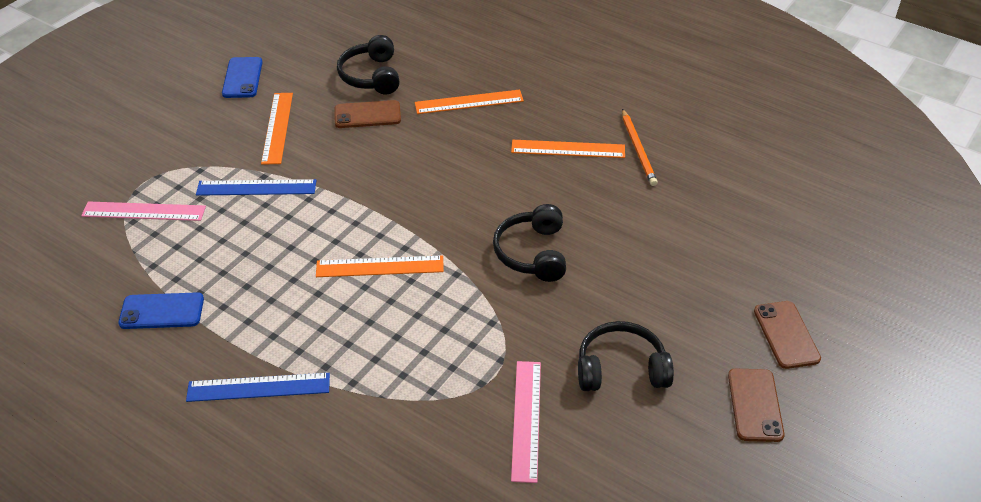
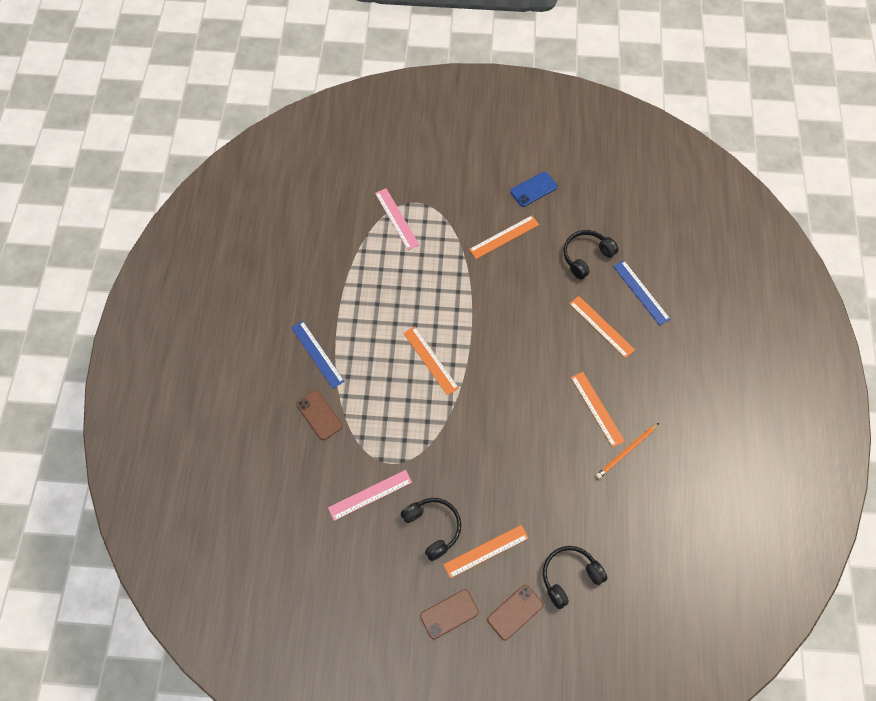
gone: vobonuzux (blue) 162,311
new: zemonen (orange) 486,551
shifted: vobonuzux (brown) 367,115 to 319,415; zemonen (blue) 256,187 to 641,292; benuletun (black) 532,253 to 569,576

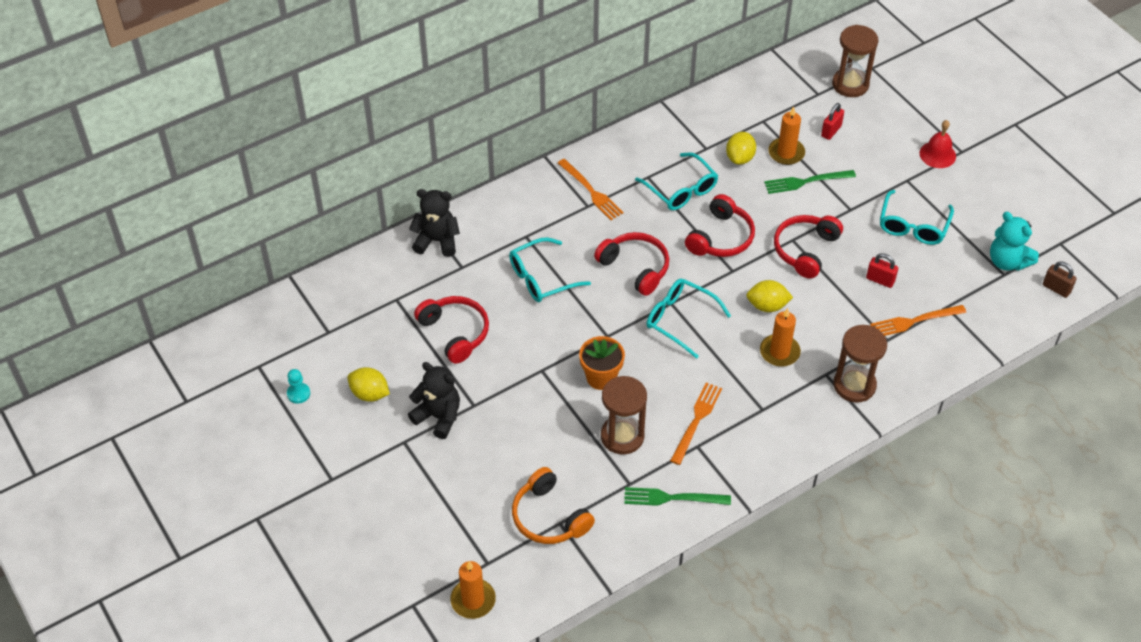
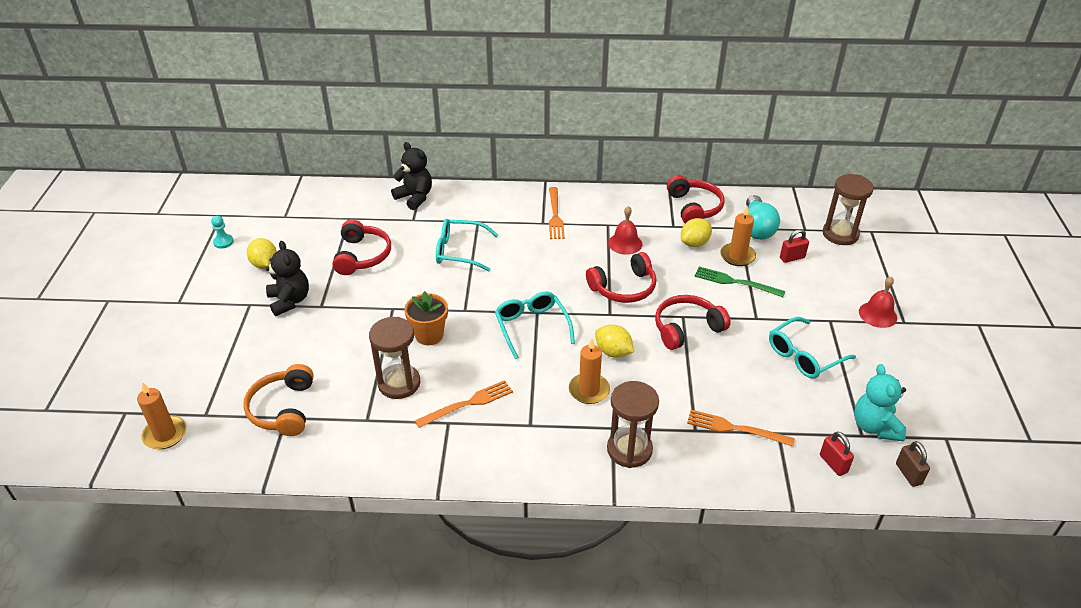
gone: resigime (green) 672,498
new: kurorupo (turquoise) 756,228
shifted: benuletun (red) 635,268 to 694,207; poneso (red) 880,280 to 833,464
swapped: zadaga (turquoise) 681,189 to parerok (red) 625,243

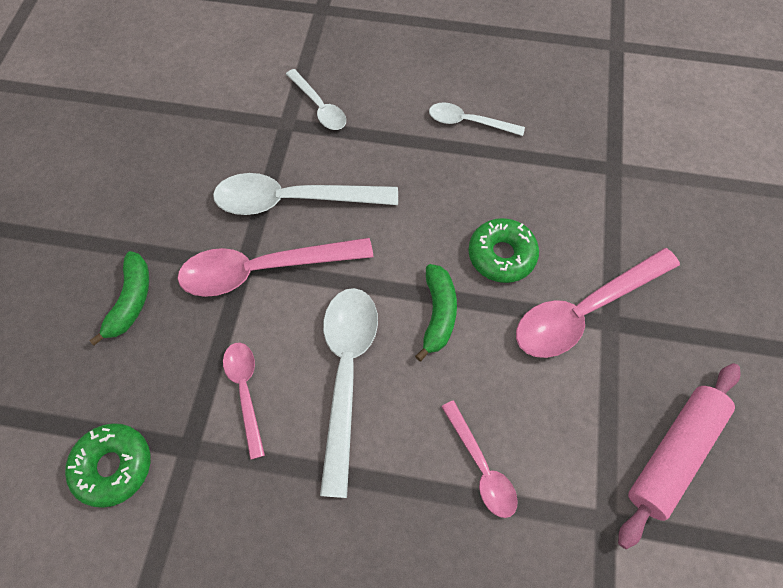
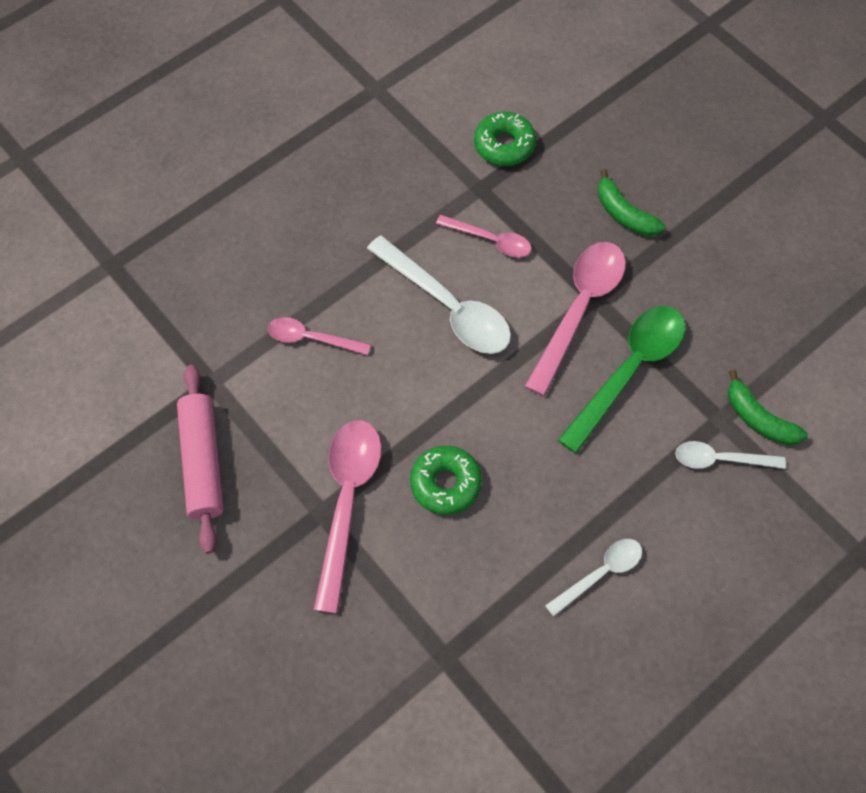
shifted: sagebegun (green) 438,314 to 758,418
repainted: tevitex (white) 294,200 to tevitex (green) 629,371

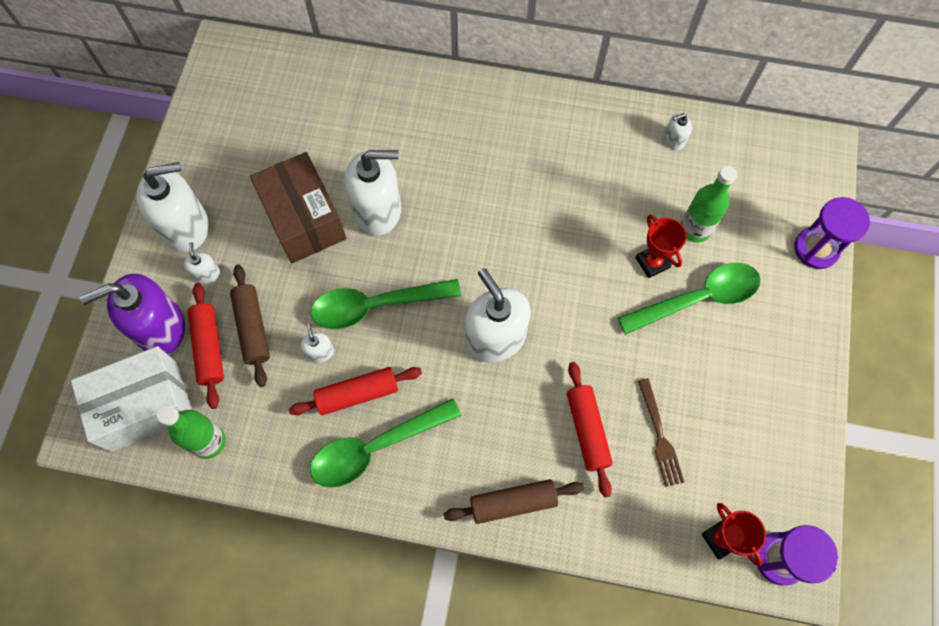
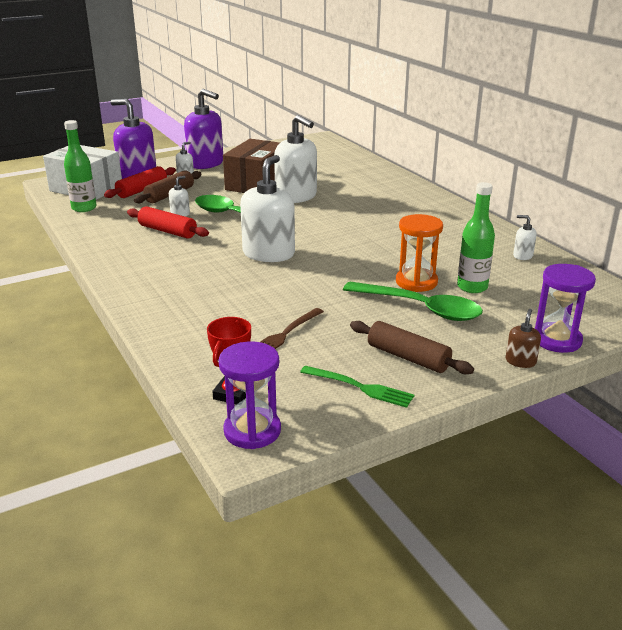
gone: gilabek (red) 587,430; tevitex (green) 376,447
new: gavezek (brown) 520,361; resigime (green) 360,387
shifted: gilabek (brown) 513,502 to 408,357
swapped: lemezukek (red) 652,262 to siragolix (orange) 416,282
repainted: gavezek (white) 186,226 to gavezek (purple) 205,163

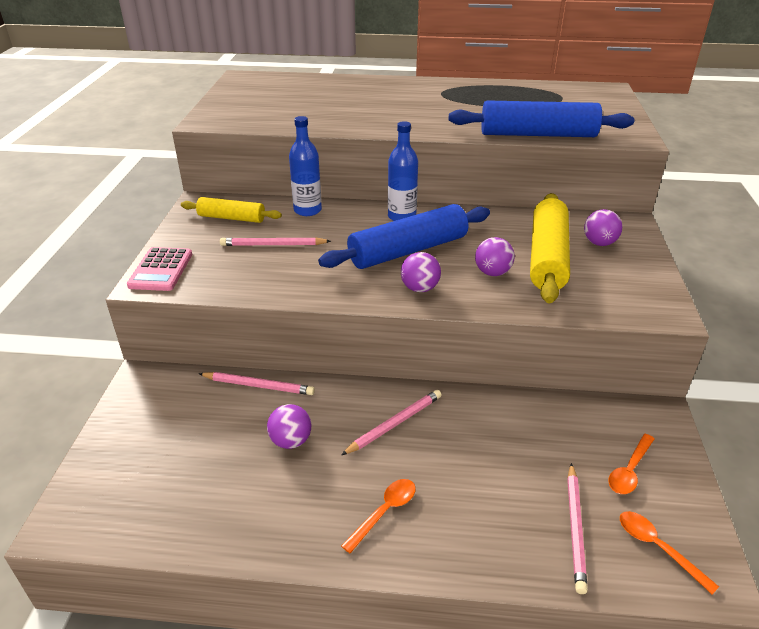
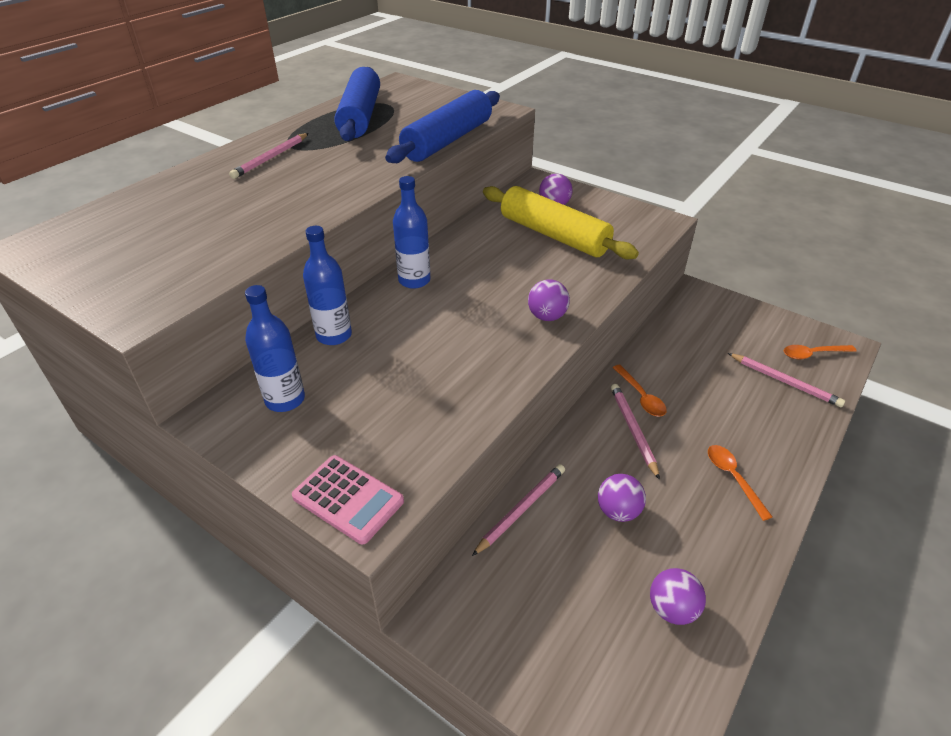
shifted: gilabek (blue) 408,250 to 360,116; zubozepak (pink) 273,245 to 271,158; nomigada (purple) 492,272 to 672,609; tevitex (orange) 629,470 to 641,397
swapped: gilabek (yellow) 232,218 to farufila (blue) 285,400

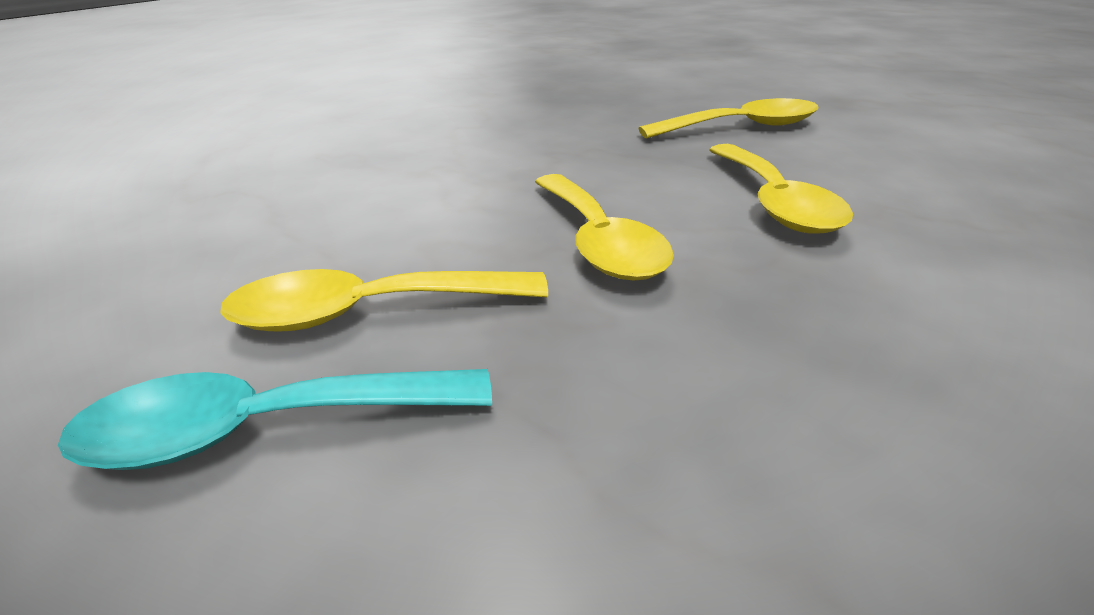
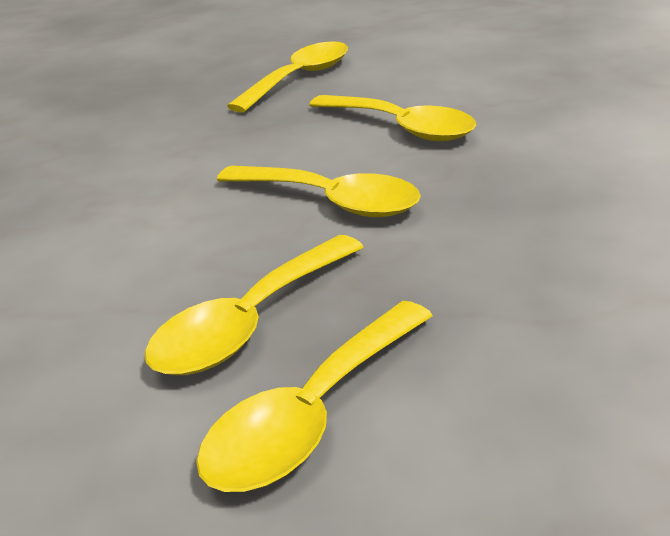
repainted: tevitex (turquoise) 261,429 to tevitex (yellow) 312,415

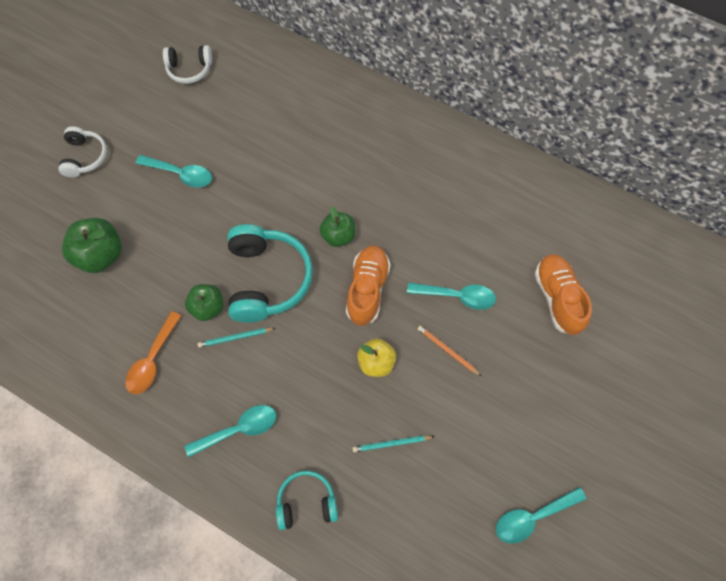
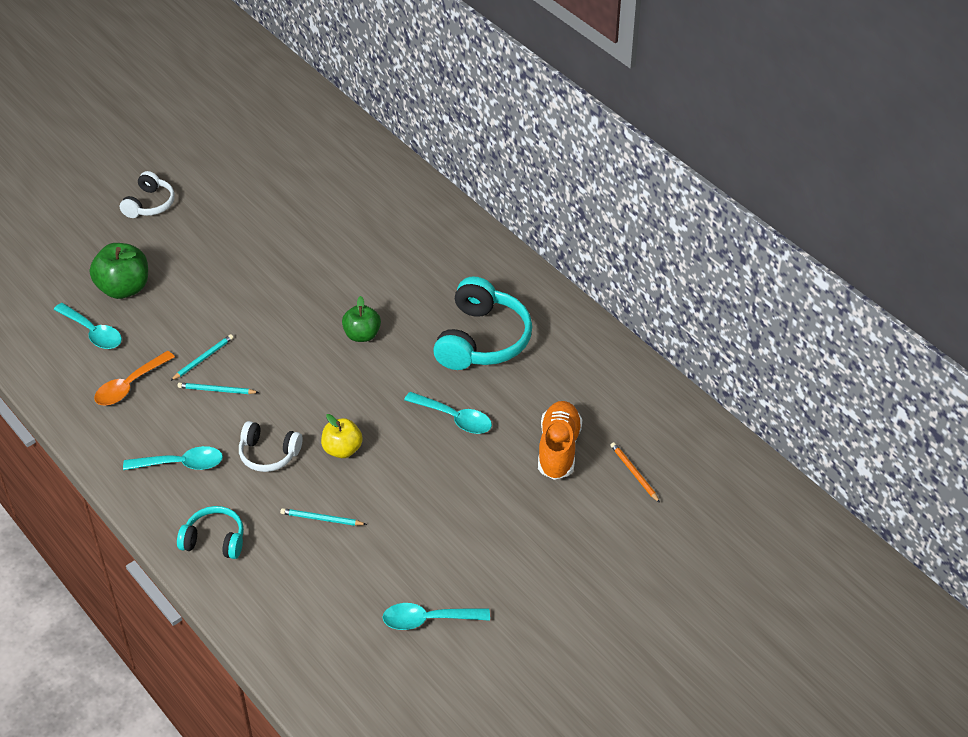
gone: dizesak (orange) 367,289
shifted: benuletun (white) 189,69 to 268,454; tevitex (turquoise) 181,174 to 93,332; benuletun (turquoise) 267,279 to 482,340; zubozepak (orange) 447,351 to 634,473
swapped: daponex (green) 208,307 to zubozepak (turquoise) 203,358

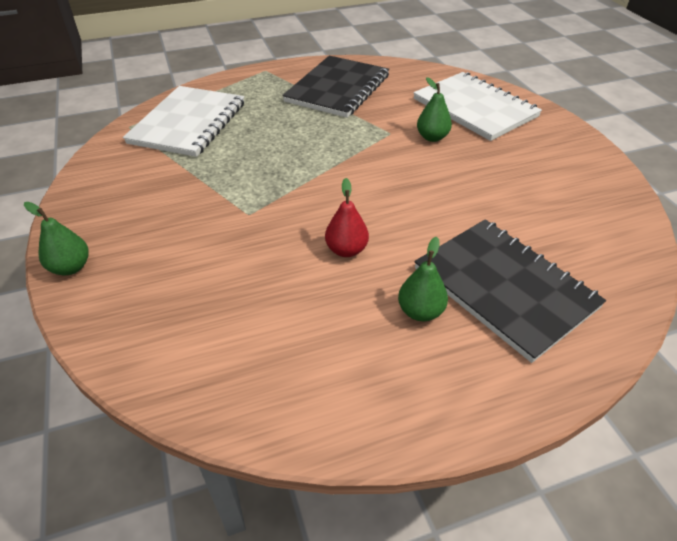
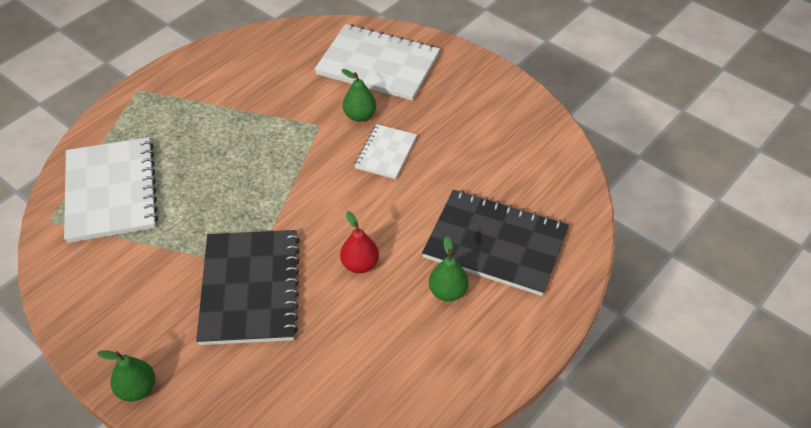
new: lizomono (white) 385,153
shifted: lizomono (black) 338,89 to 250,288

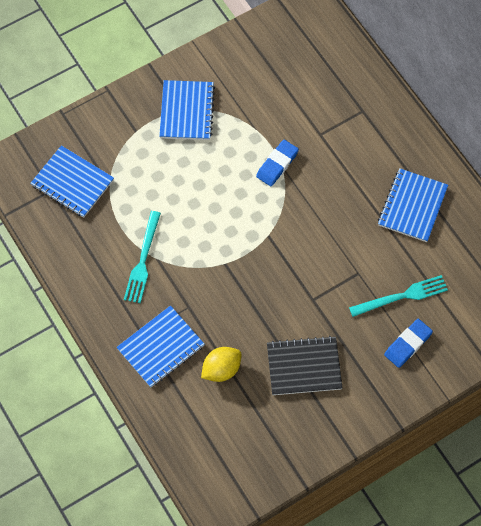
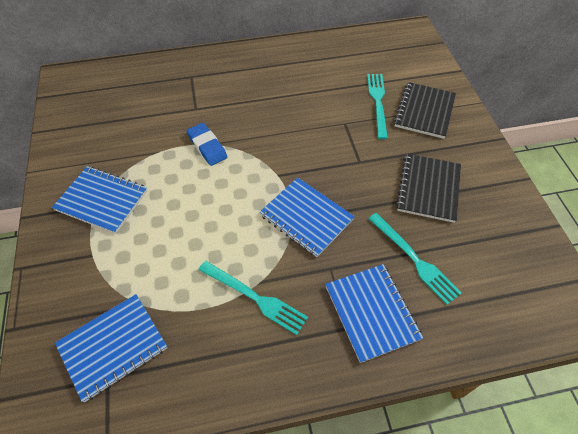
shifted: lizomono (blue) 412,206 to 306,217
swapped: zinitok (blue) 408,344 to lizomono (black) 424,111; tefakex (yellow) 221,369 to resigime (turquoise) 414,259

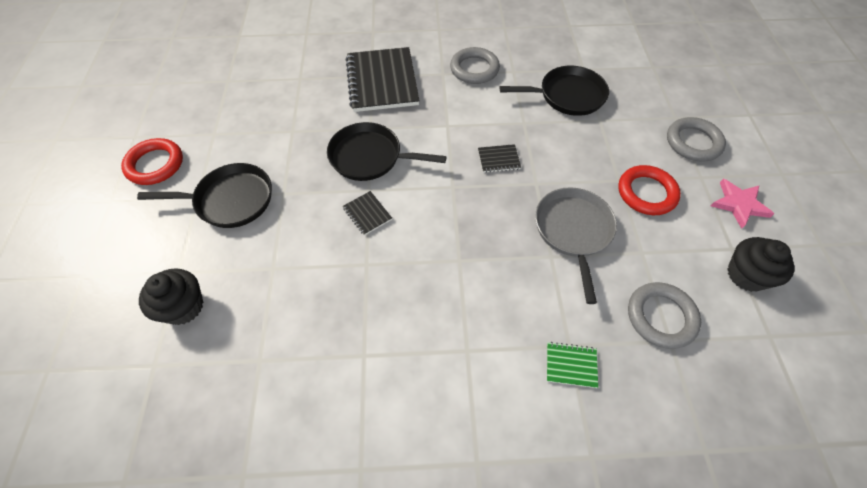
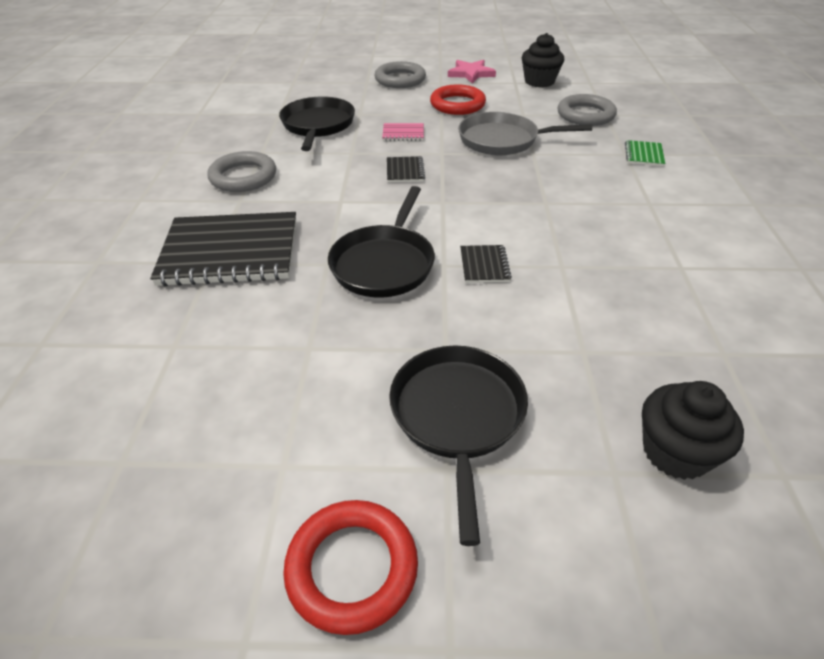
new: lizomono (pink) 403,133
rotated: lizomono (black) 367,214 = 484,265 60 degrees counterclockwise

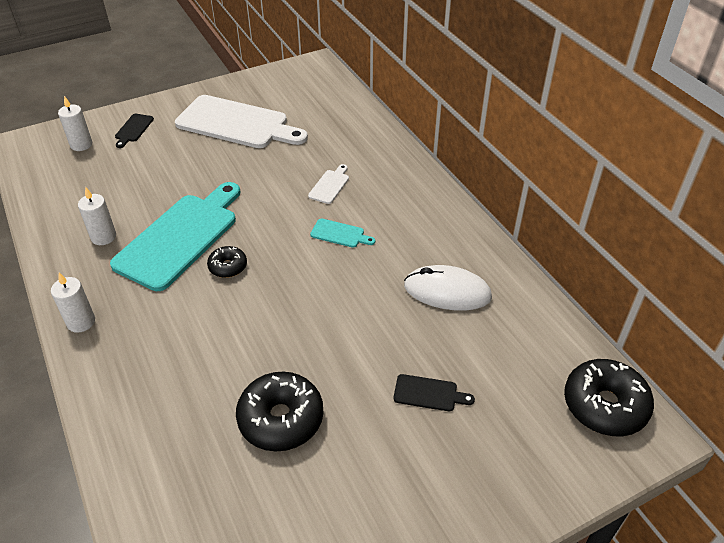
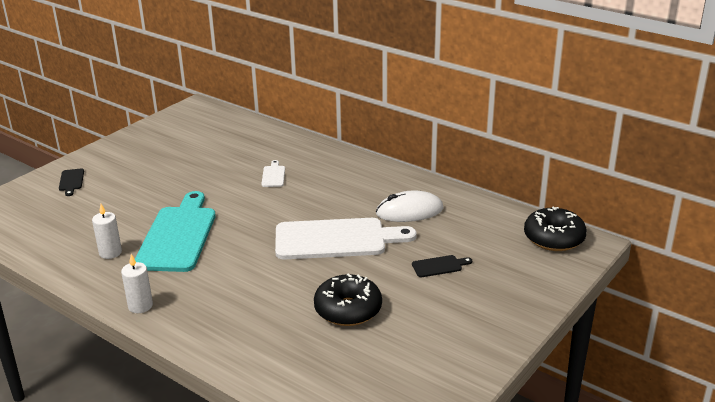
gone: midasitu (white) 81,145; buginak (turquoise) 340,234; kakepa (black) 228,267
shifted: buginak (white) 237,124 to 336,239

